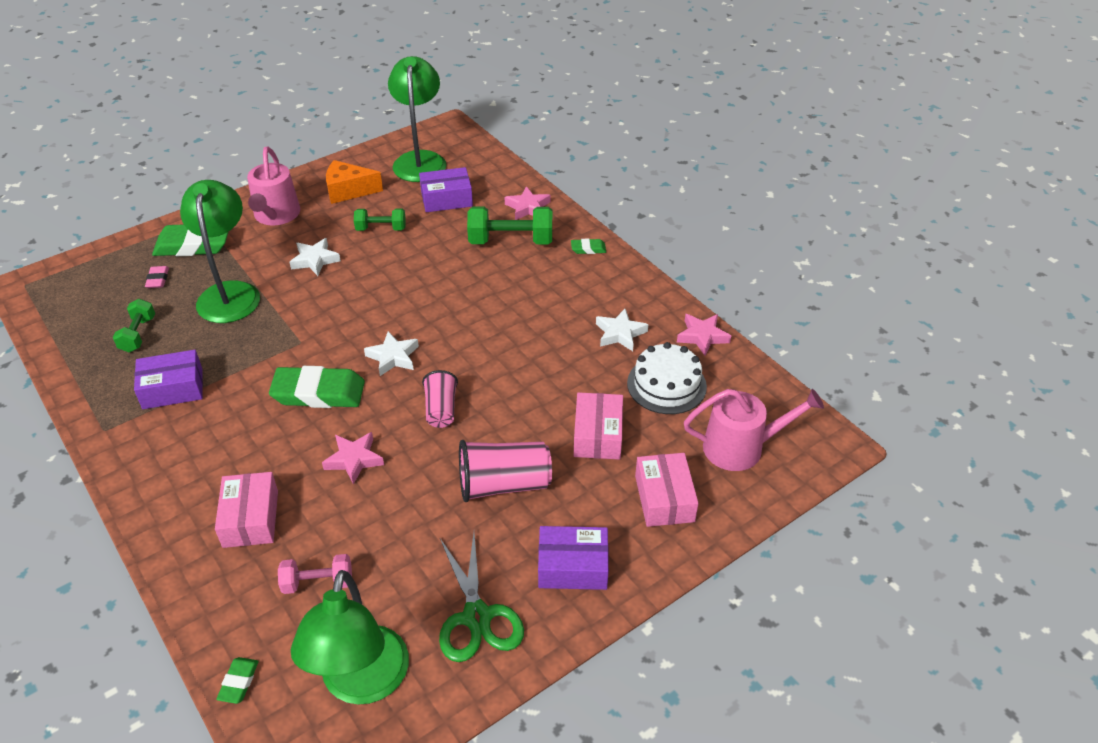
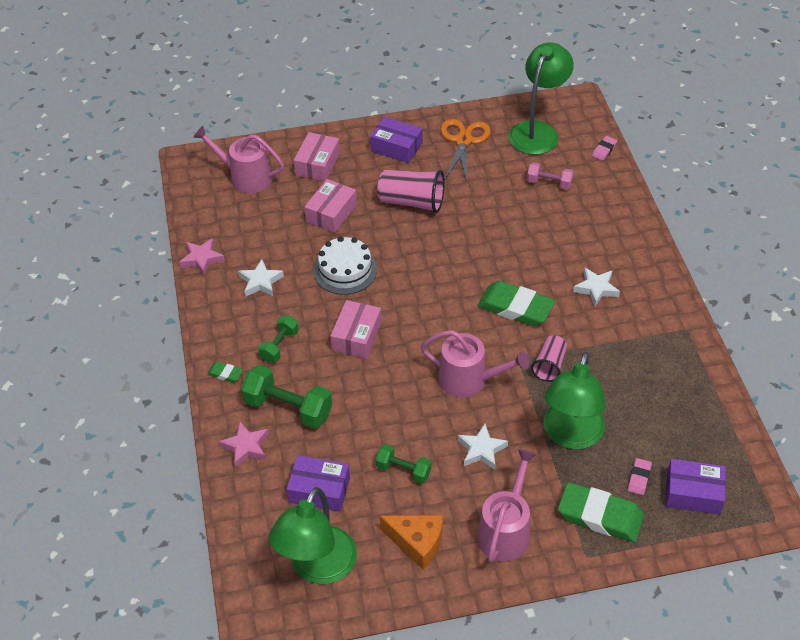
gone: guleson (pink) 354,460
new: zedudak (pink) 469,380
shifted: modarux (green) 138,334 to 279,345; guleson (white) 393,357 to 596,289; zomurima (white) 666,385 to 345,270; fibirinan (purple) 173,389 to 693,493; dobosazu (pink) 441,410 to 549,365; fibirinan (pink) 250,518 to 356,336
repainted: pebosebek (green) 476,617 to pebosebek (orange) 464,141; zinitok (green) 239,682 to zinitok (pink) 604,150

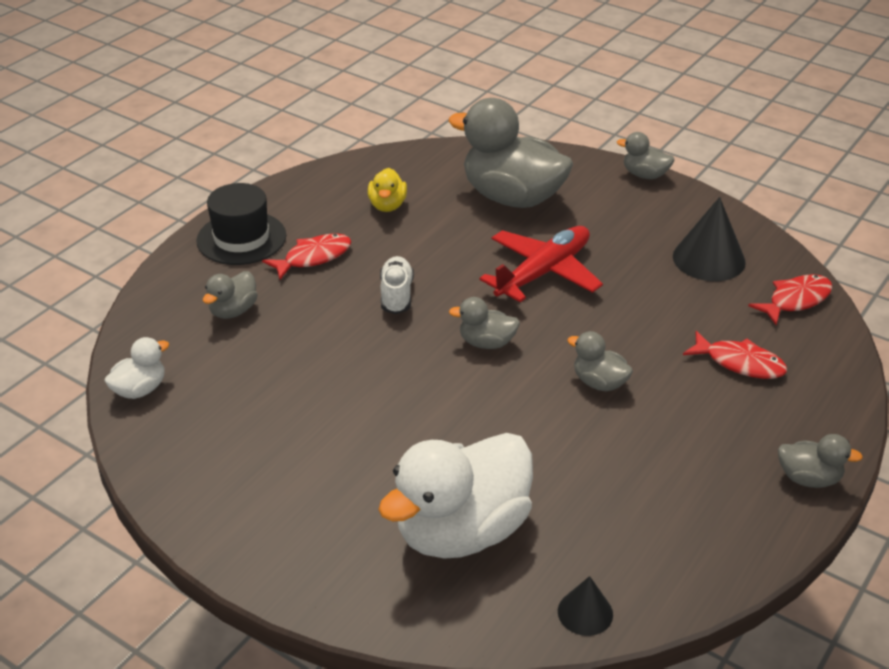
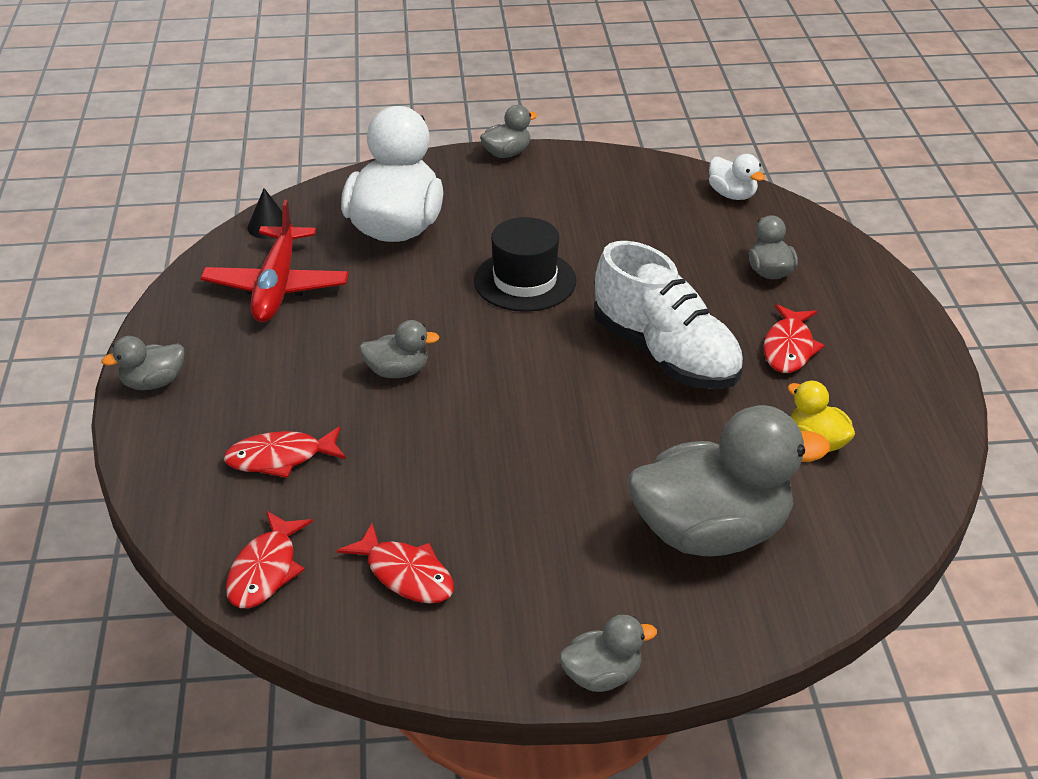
shifted: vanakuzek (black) 241,238 to 525,281; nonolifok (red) 543,272 to 277,287; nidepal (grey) 486,343 to 507,153
swapped: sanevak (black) 709,259 to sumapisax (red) 405,574
rotated: nidepal (white) 140,389 = 732,195 45 degrees counterclockwise
scaled: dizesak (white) 396,295 = 665,354 x1.98

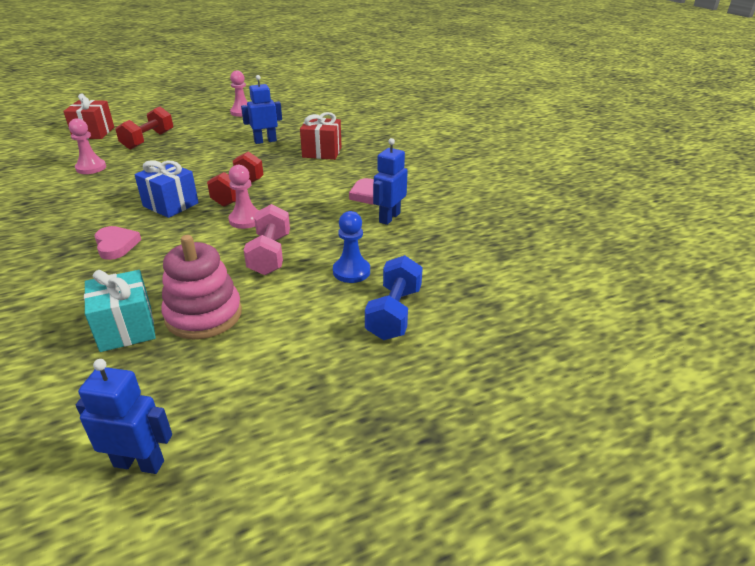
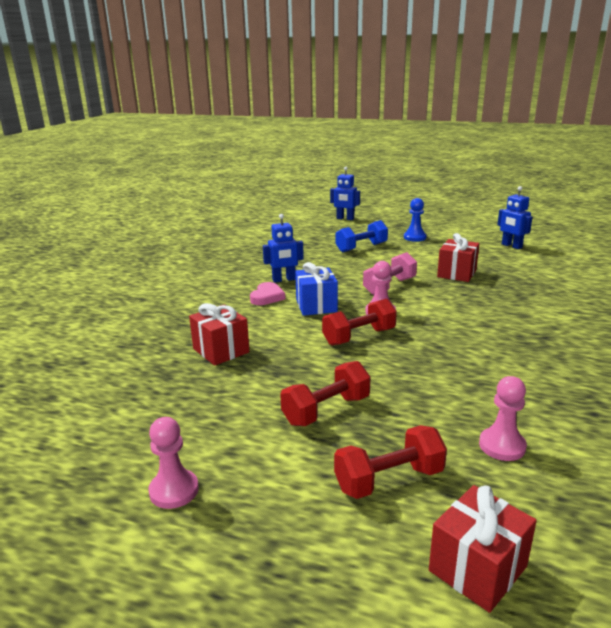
gone: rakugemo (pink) 116,245; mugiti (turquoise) 126,328
new: modarux (red) 326,410
shifted: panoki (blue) 265,141 to 345,218; mugiti (blue) 171,205 to 316,306; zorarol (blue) 351,271 to 414,237
swapped: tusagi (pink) 204,315 to mugiti (red) 457,273

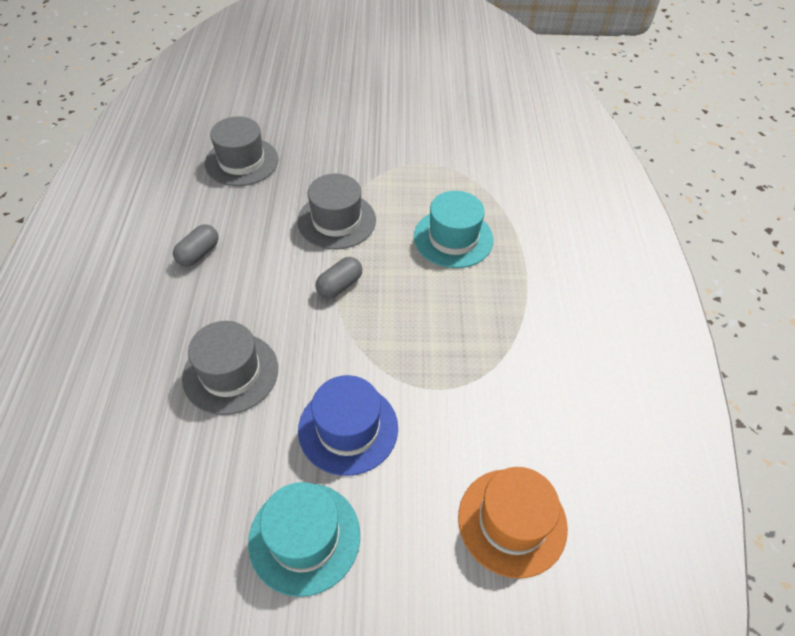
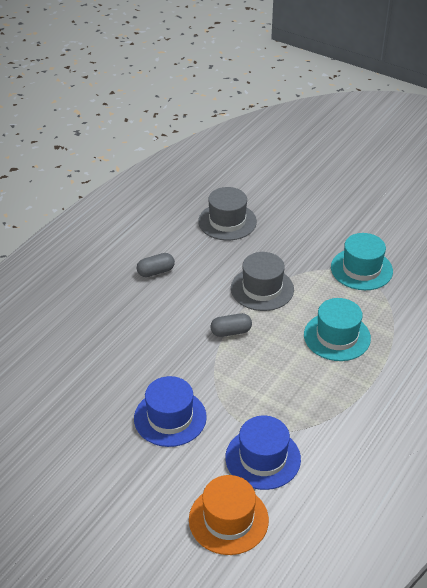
gone: vanakuzek (grey) 230,373
new: vanakuzek (blue) 263,458
shifted: vanakuzek (turquoise) 304,537 to 361,269

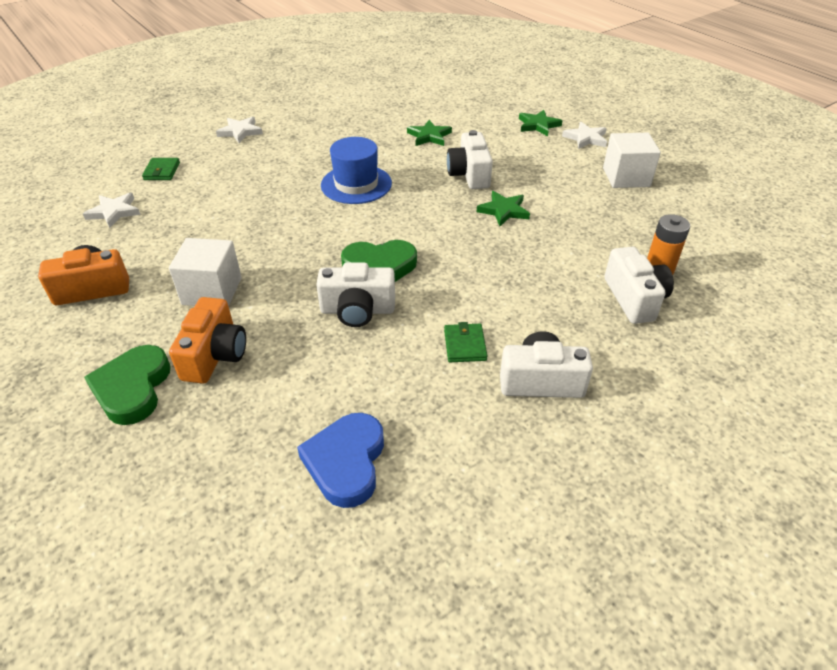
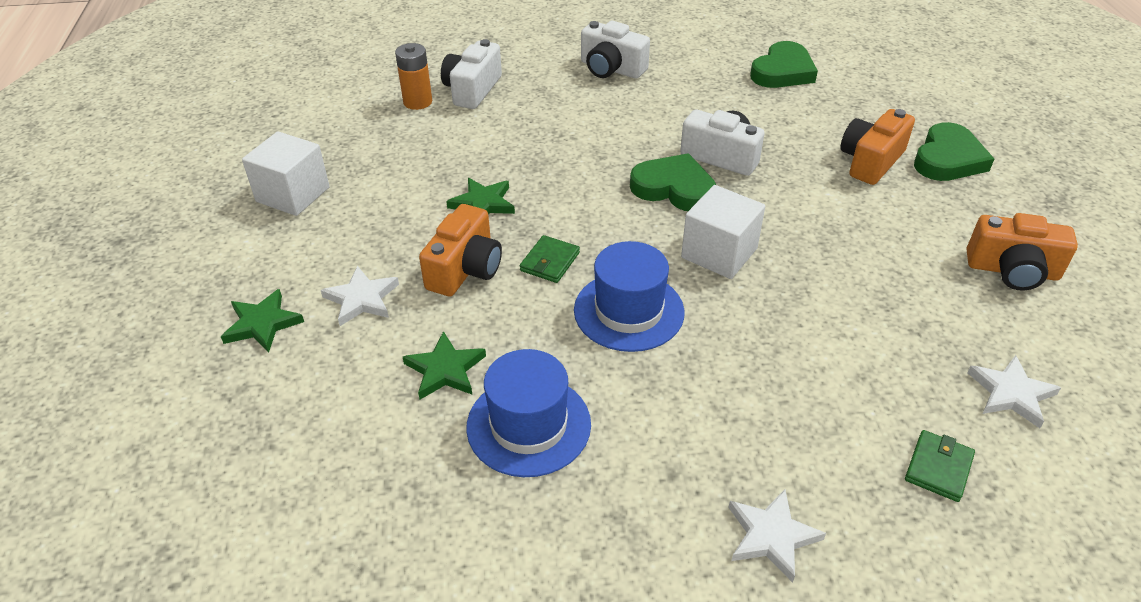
new: vanakuzek (blue) 528,425
shifted: guleson (white) 586,138 to 361,299; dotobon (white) 212,291 to 719,253; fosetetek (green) 465,345 to 549,262
repainted: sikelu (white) 469,174 to sikelu (orange) 465,269; rakugemo (blue) 346,462 to rakugemo (green) 783,71

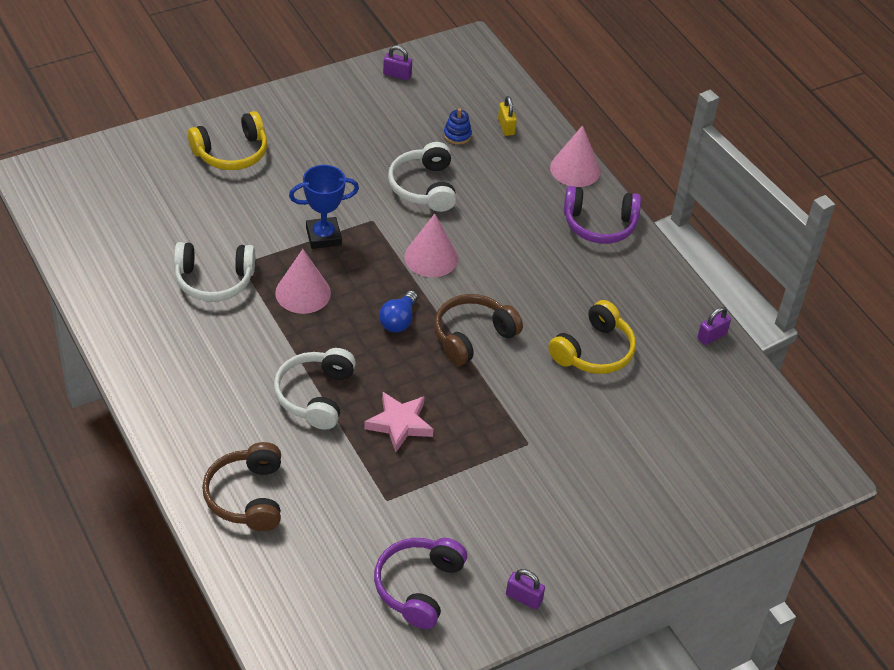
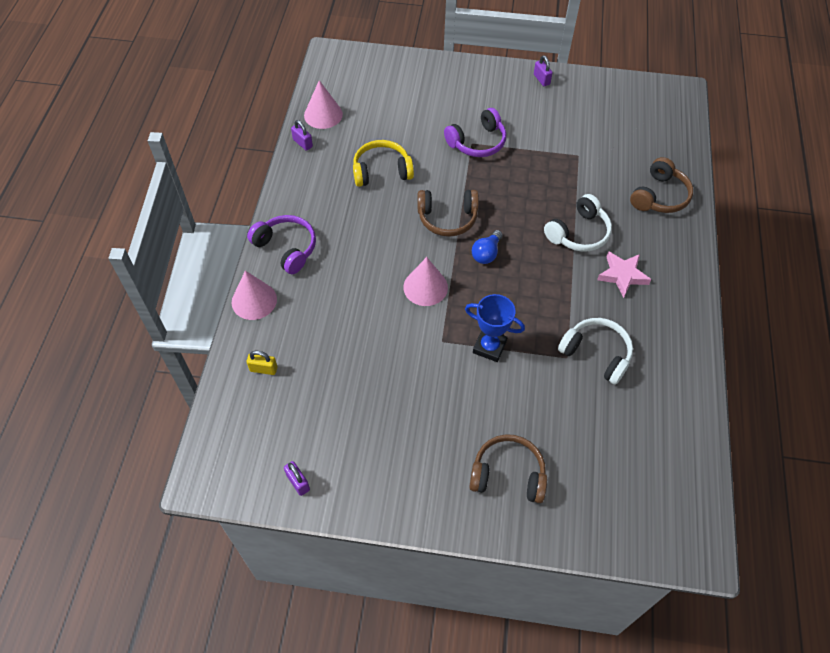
gone: tusagi (blue) 457,135; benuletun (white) 424,187
shifted: sanevak (pink) 303,293 to 323,114; guleson (pink) 399,424 to 622,275; benuletun (purple) 418,587 to 477,142
repainted: benuletun (yellow) 231,152 to benuletun (brown) 508,475
rotated: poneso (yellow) 506,127 = 263,369 75 degrees clockwise; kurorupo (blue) 398,320 = 486,253 150 degrees clockwise; poneso (purple) 711,336 = 302,143 45 degrees clockwise

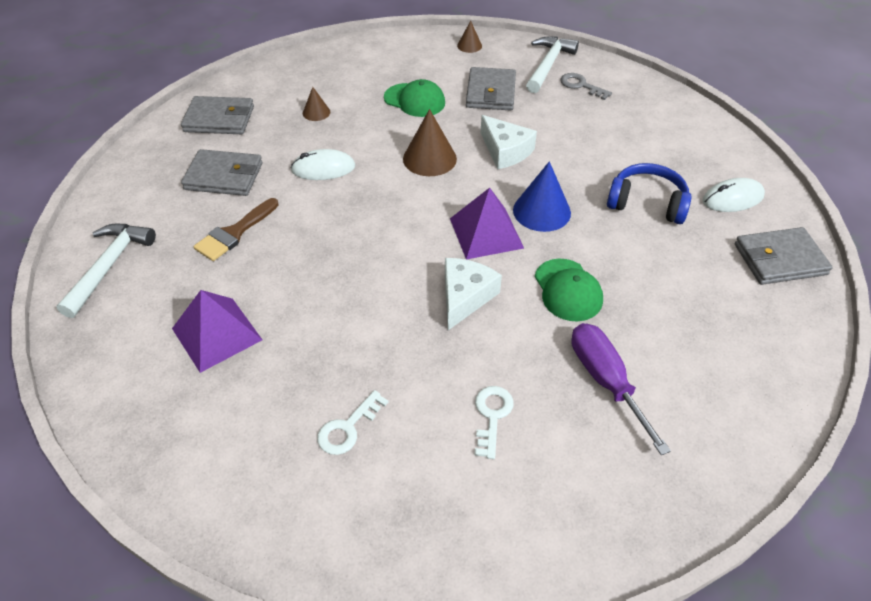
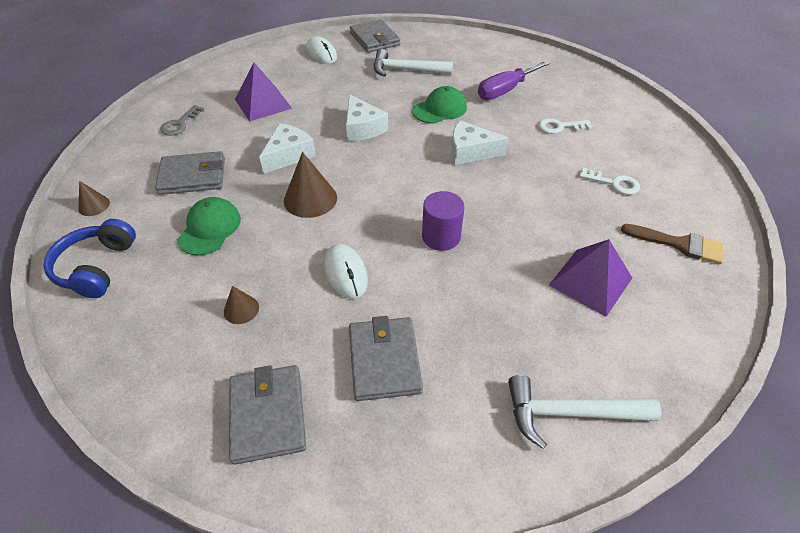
new: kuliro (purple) 441,237
shifted: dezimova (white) 548,65 to 406,70; benuletun (blue) 647,203 to 96,267; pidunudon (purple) 486,233 to 263,103; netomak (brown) 234,233 to 679,244
swapped: sanevak (blue) 541,211 to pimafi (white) 362,128

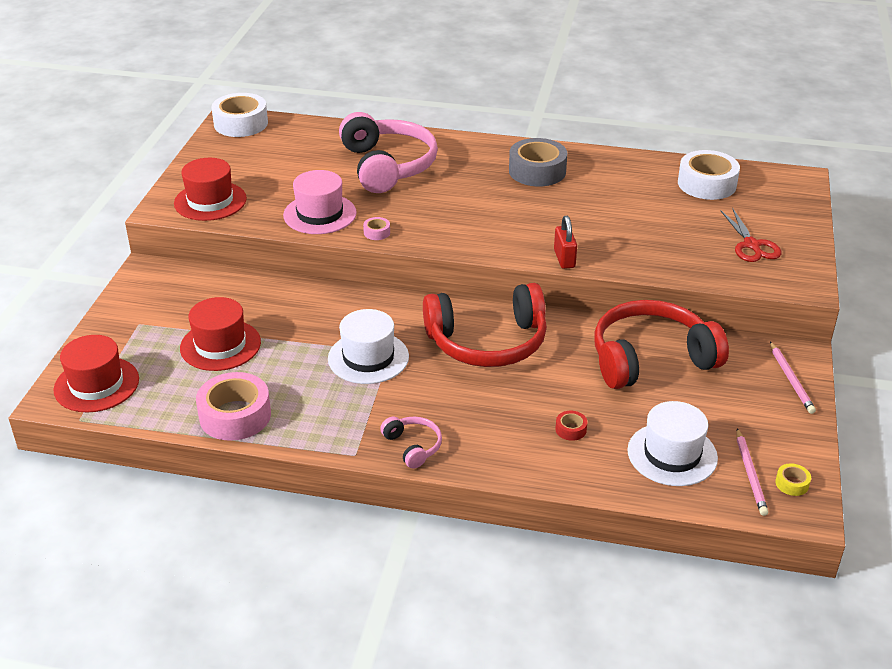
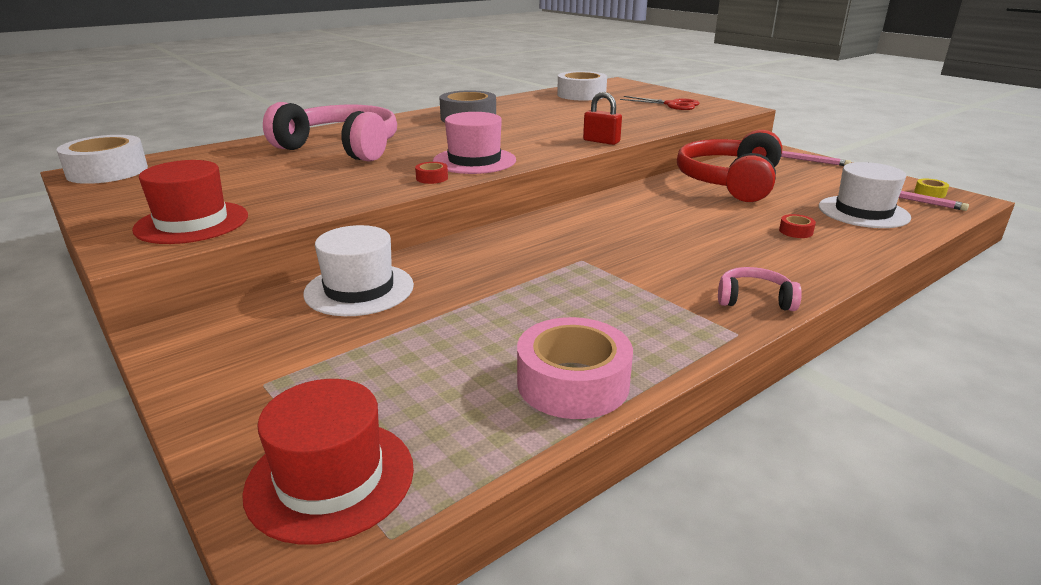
gone: benuletun (red) 487,342; vanakuzek (red) 220,345
shifted: vanakuzek (pink) 320,214 to 474,161; vanakuzek (white) 368,358 to 359,289
repainted: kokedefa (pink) 377,232 to kokedefa (red) 432,178

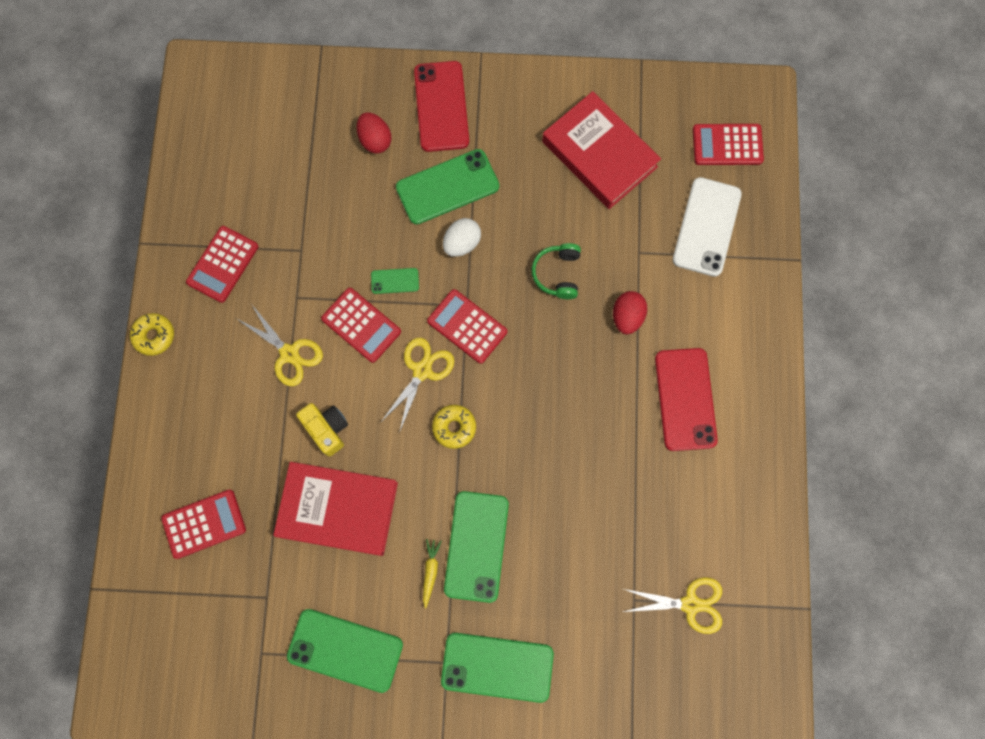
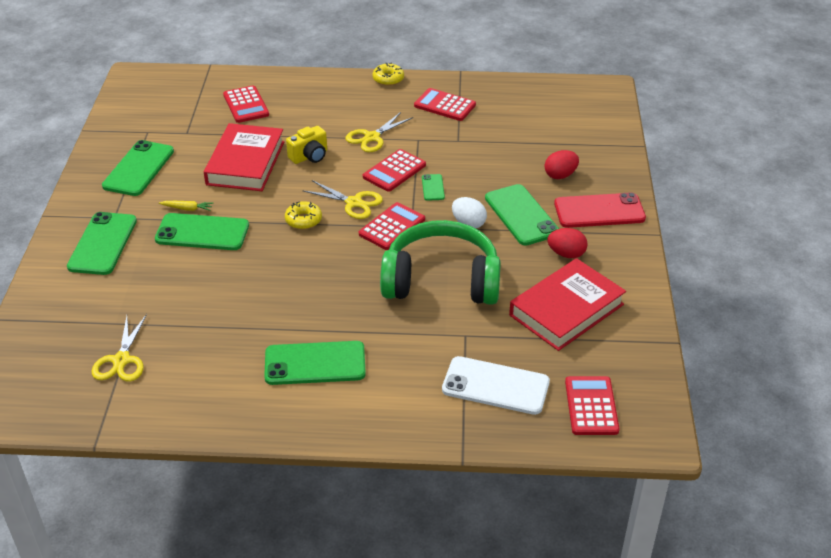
shifted: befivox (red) 627,317 to 566,254
repainted: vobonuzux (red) 685,399 to vobonuzux (green) 315,363
scaled: benuletun (green) 557,274 = 441,281 x2.32

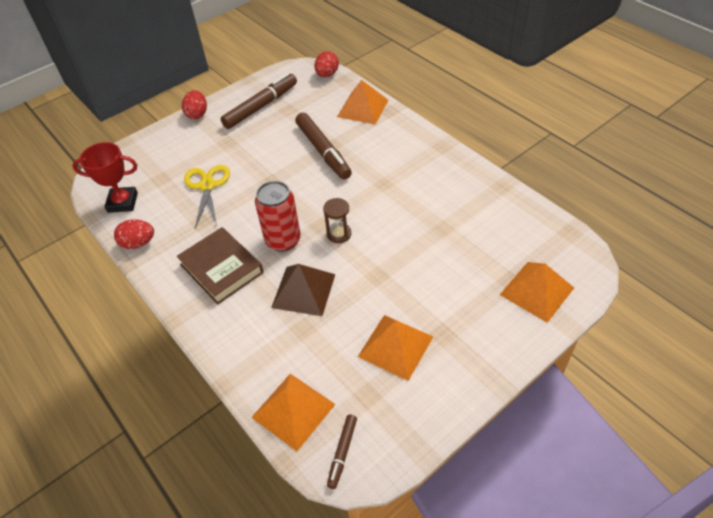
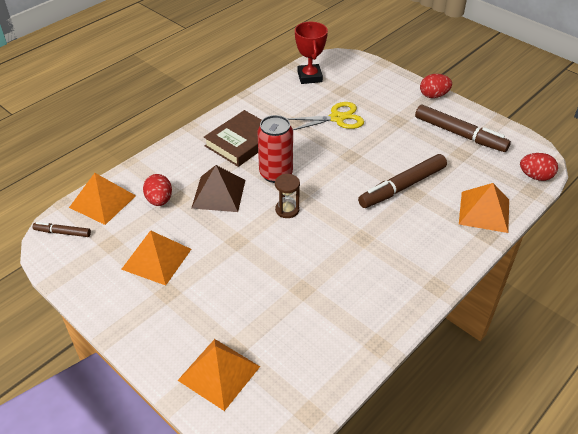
shifted: befivox (red) 138,243 to 159,200

